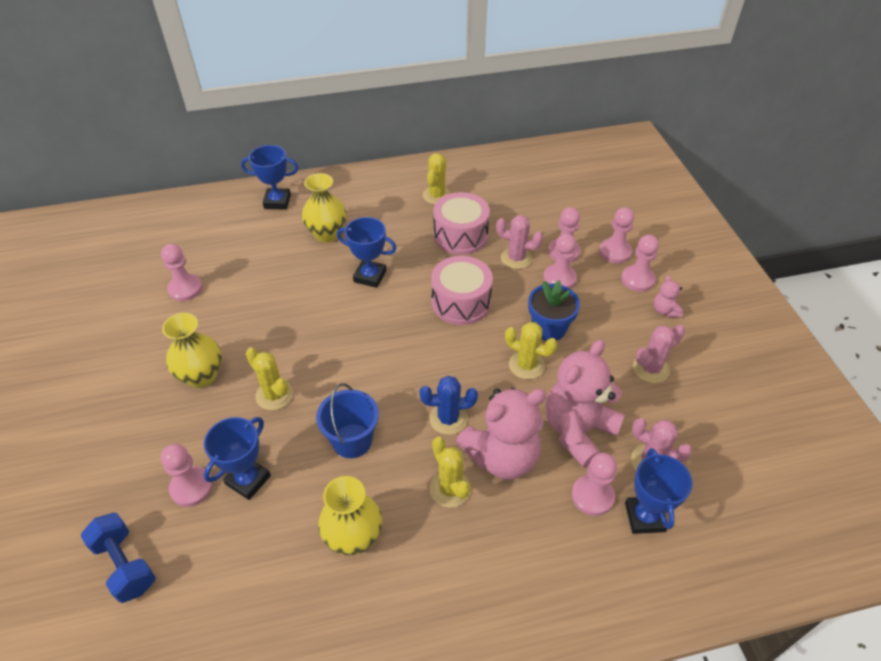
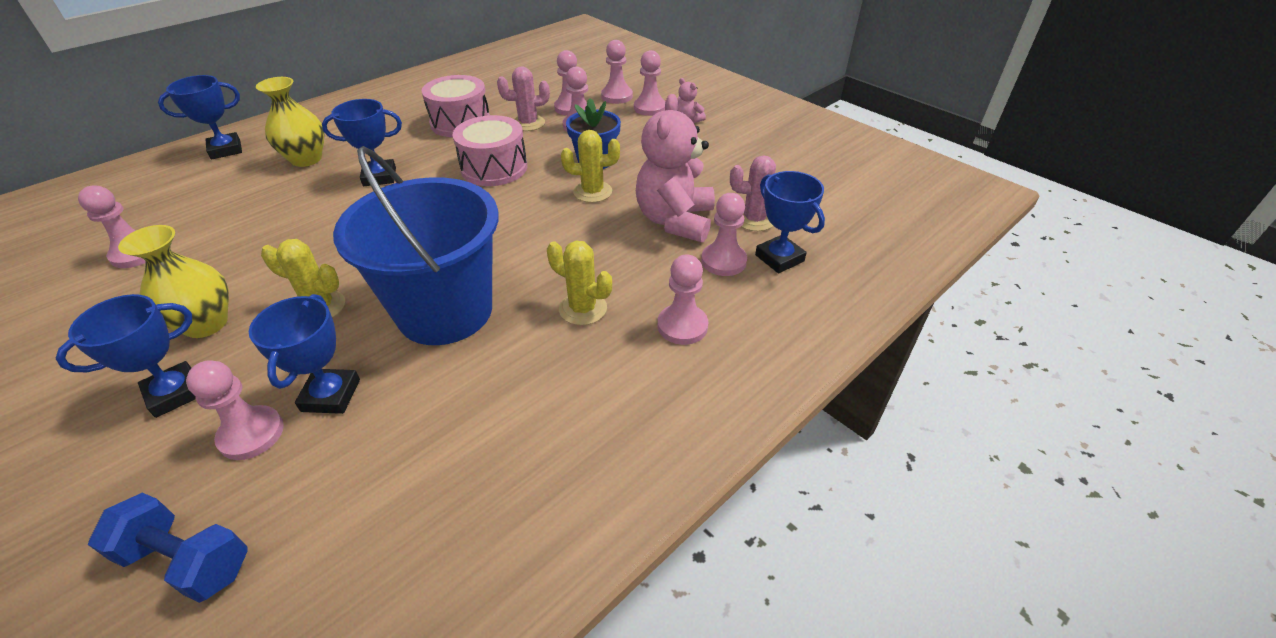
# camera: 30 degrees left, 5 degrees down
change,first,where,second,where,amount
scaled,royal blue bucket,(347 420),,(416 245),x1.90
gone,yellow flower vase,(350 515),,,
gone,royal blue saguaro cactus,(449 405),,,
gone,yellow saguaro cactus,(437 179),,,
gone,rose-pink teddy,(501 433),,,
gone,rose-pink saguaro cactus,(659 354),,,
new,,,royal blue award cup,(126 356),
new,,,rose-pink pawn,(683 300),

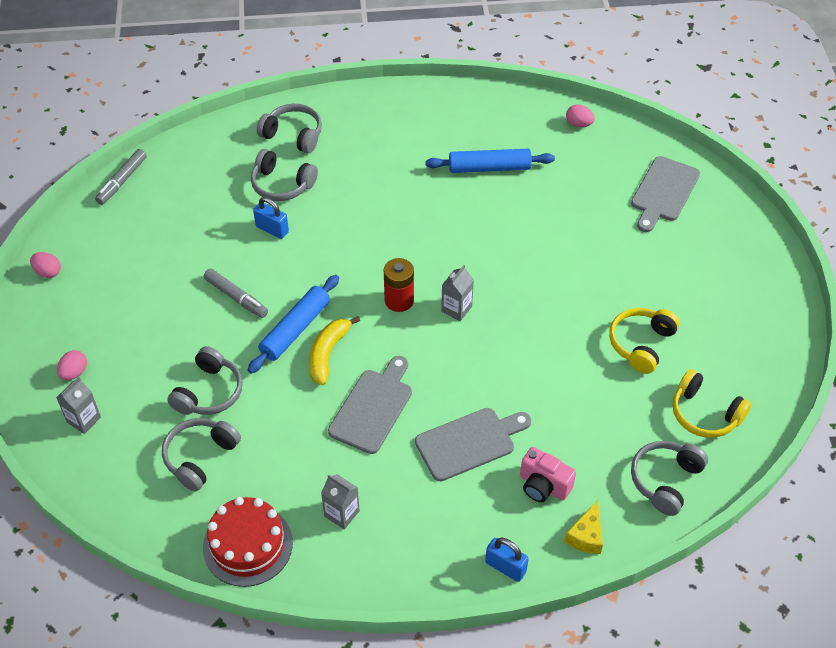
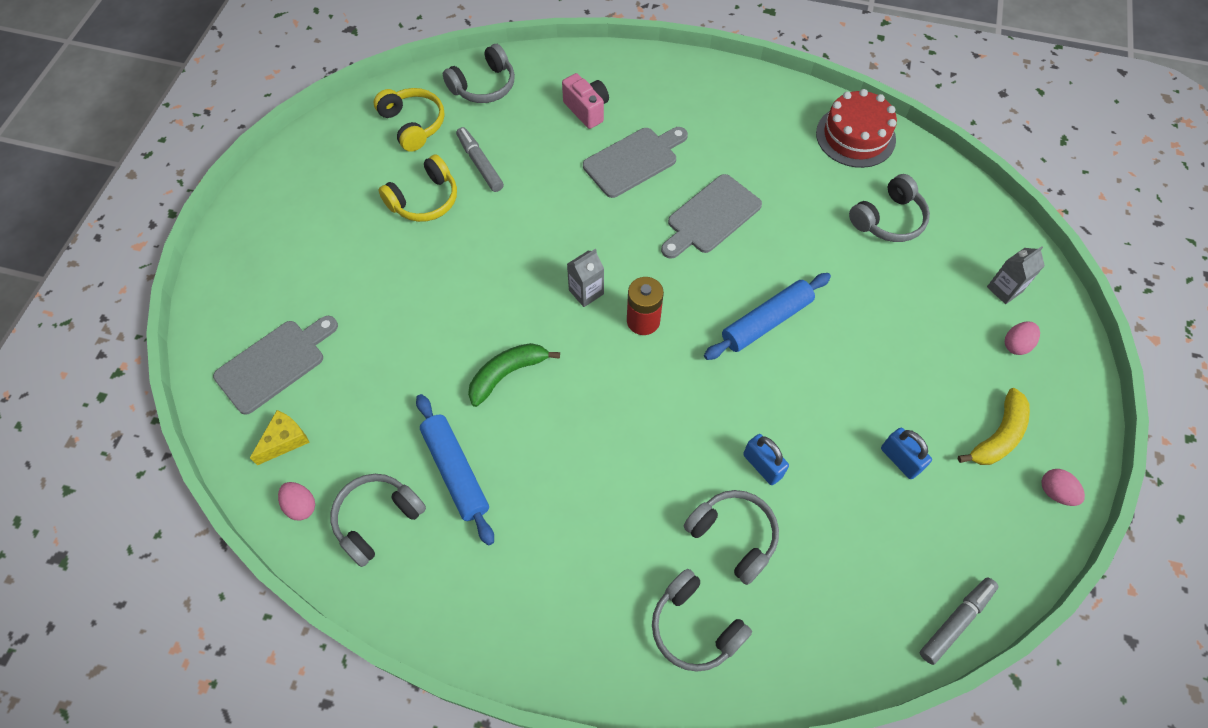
# camera: 160 degrees left, 10 degrees up
change,first,where,second,where,amount
shifted,ash-grey over-ear headphones,(205 380),,(378 520),
shifted,ash-grey felt pen,(236 293),,(480 159),
shifted,yellow toy banana,(334 350),,(994 426),
gone,ash-grey milk carton,(340 501),,,
rotated,ash-grey chopping board,(473 444),,(635 162),150 degrees clockwise
rotated,royal blue dough roller,(490 161),,(455 469),45 degrees clockwise
shifted,royal blue lock,(507 560),,(906 453),
shifted,yellow cheese wedge,(583 527),,(280 437),
new,,,green toy banana,(514 375),

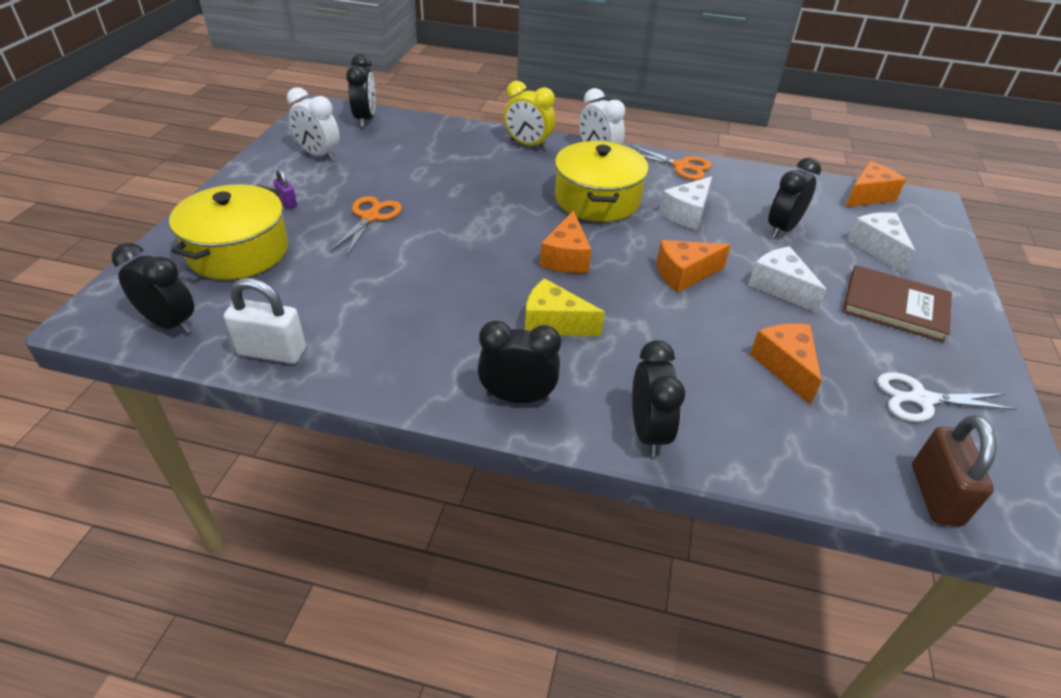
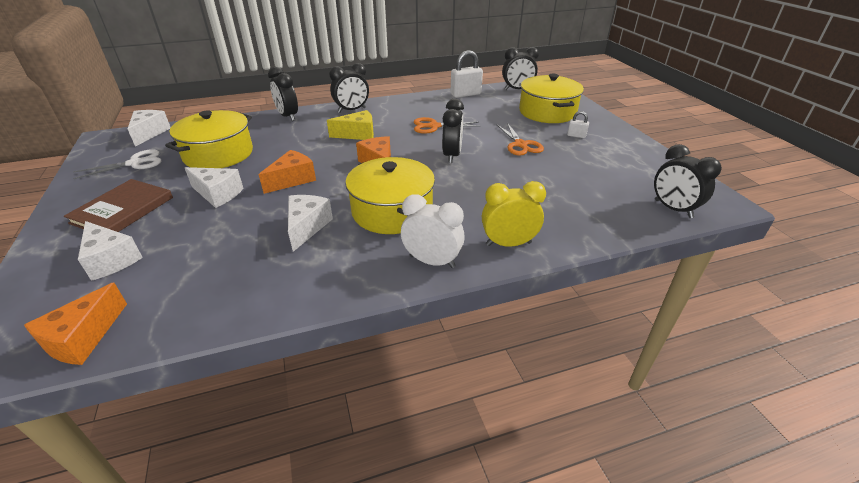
# camera: 150 degrees right, 5 degrees down
change,first,where,second,where,amount
repainted,purple lock,(285 189),pure white lock,(578 124),
gone,pure white alarm clock,(313 124),,,
shifted,orange-coloured scissors,(670 162),,(447 125),
swapped,orange-coloured cheese wedge,(786 364),yellow stockpot,(209 139),
shifted,black alarm clock,(794 197),,(453 131),
rotated,dark brown hardback,(897 303),,(118 205),60 degrees counterclockwise
swapped,dark brown lock,(954 470),pure white cheese wedge,(149 128),

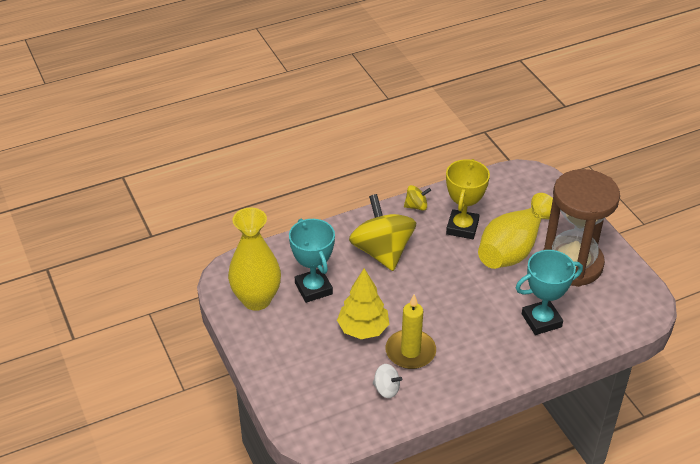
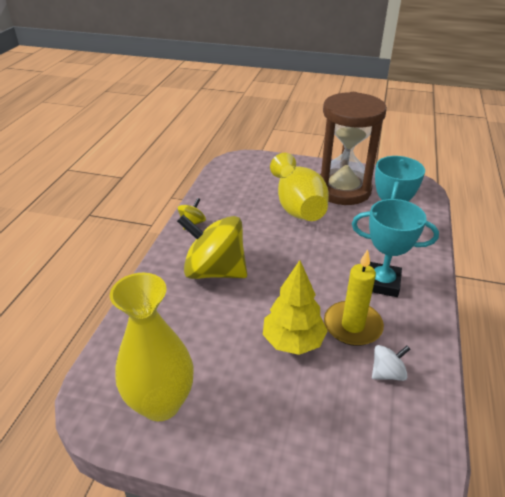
# camera: 50 degrees left, 5 degrees down
change,first,where,second,where,amount
shifted,turquoise award cup,(312 261),,(395 248),
gone,yellow award cup,(468 199),,,

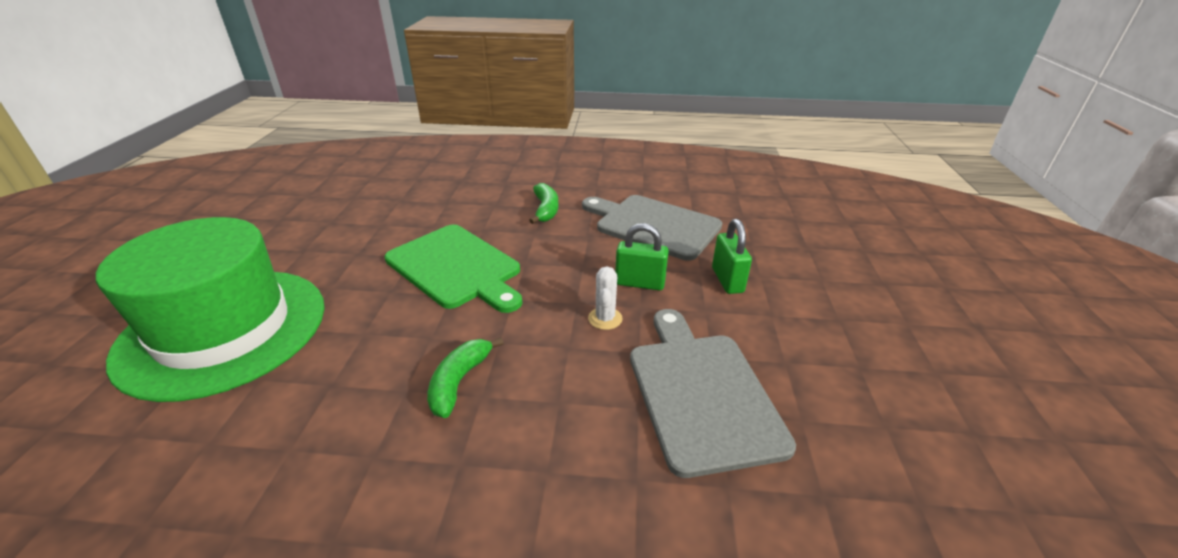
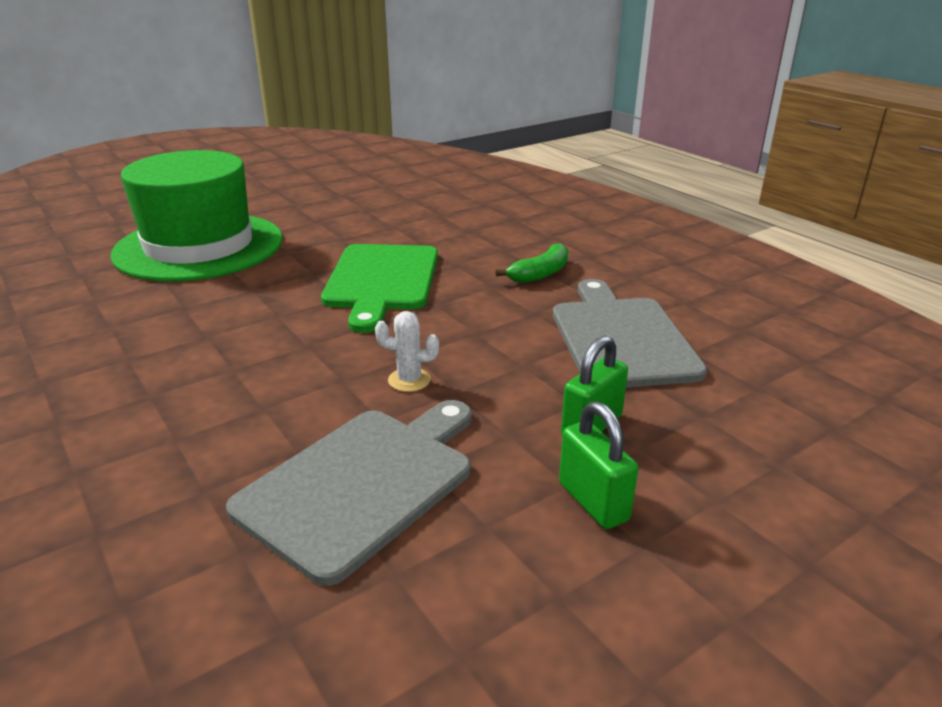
# camera: 50 degrees right, 5 degrees down
change,first,where,second,where,amount
gone,green toy banana,(465 377),,,
rotated,pure white saguaro cactus,(605 298),,(407 351),45 degrees clockwise
shifted,green lock,(642 256),,(598 465),

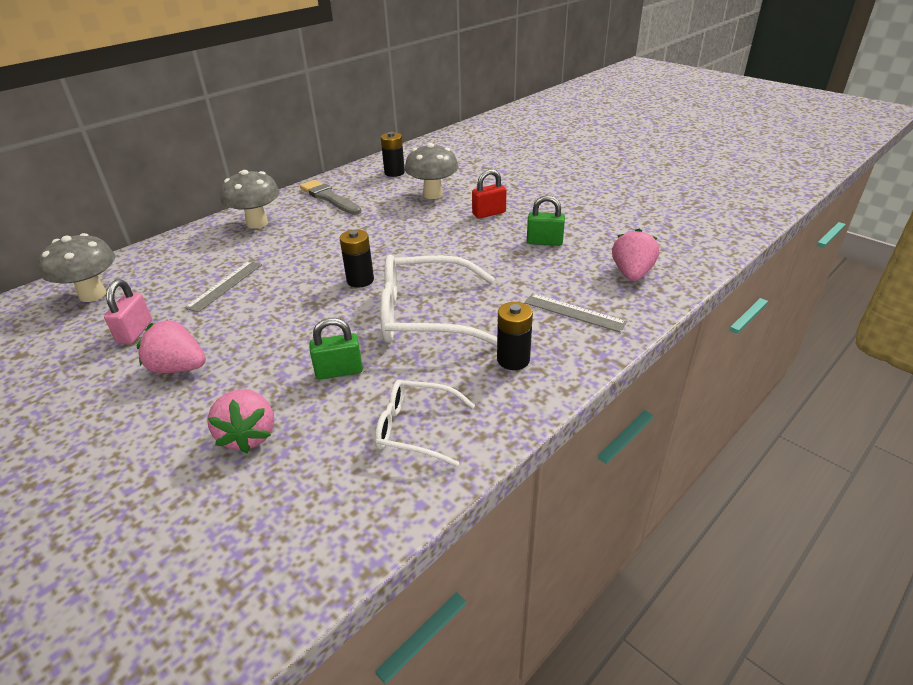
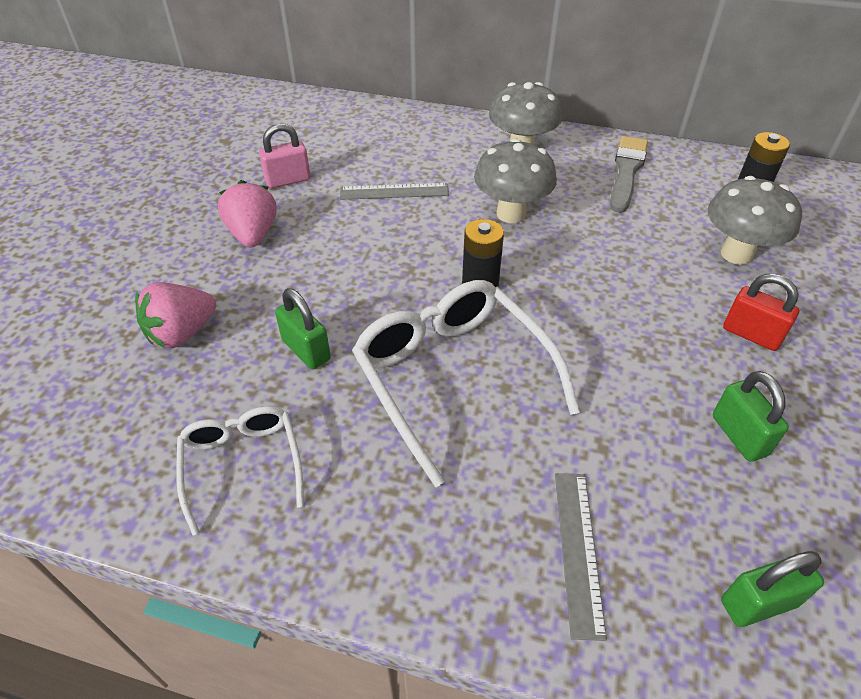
# camera: 60 degrees right, 10 degrees up
change,first,where,second,where,amount
shifted,ash-grey toadstool,(76 267),,(515 180),
gone,black power cell,(515 336),,,
swapped,rose-pink berry,(635 255),green lock,(772 589),

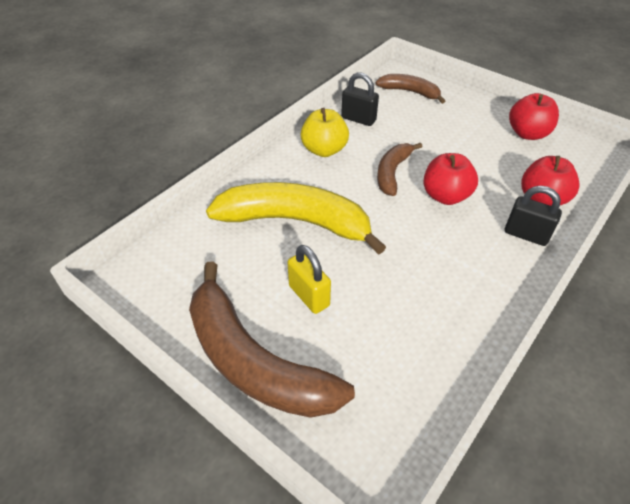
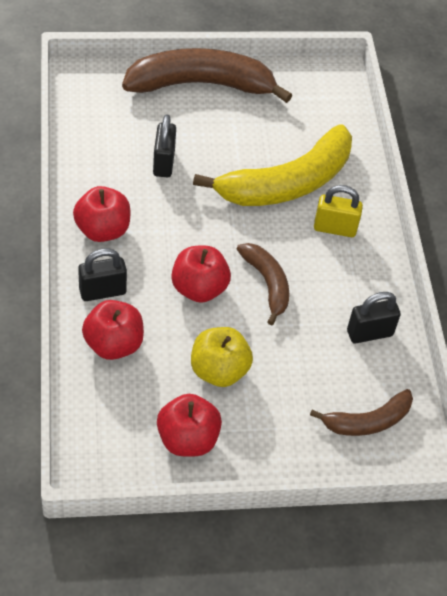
# camera: 130 degrees right, 5 degrees up
change,first,where,second,where,amount
shifted,yellow lock,(309 279),,(338 211),
shifted,yellow toy apple,(325 132),,(222 357),
new,,,crimson toy apple,(101 214),
new,,,black lock,(164 146),

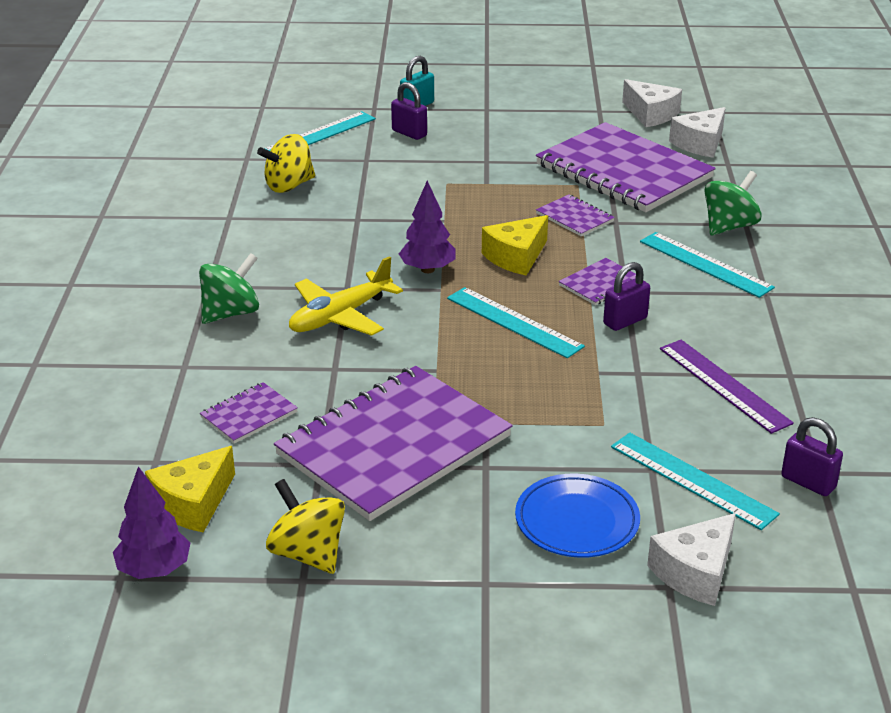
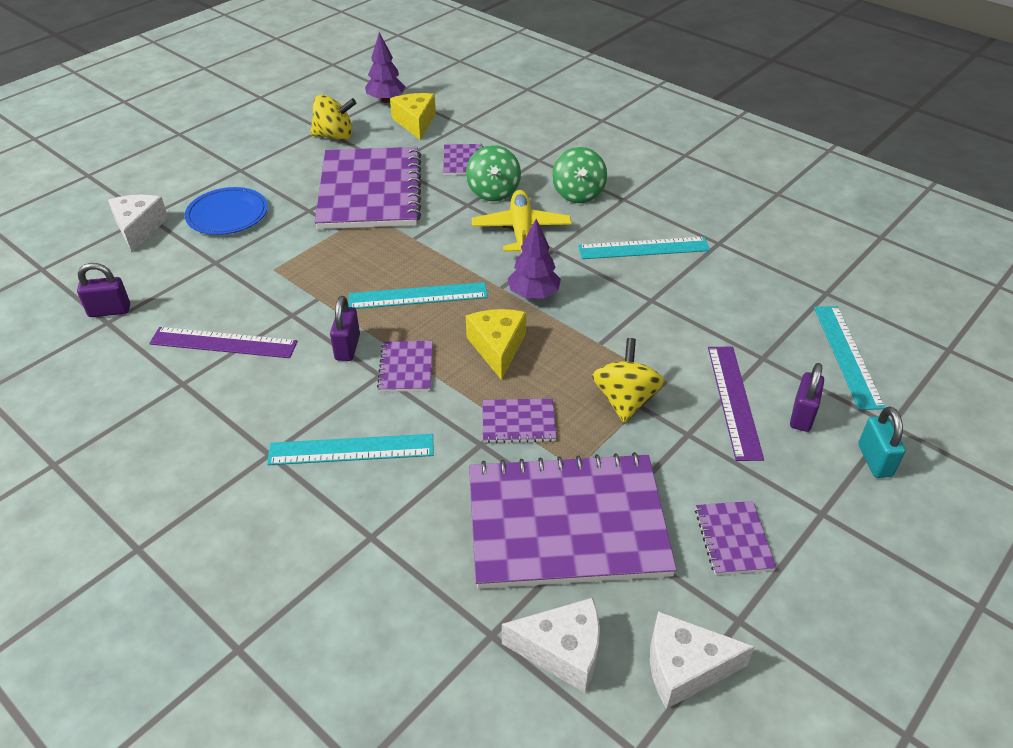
# camera: 130 degrees right, 10 degrees up
change,first,where,second,where,amount
shifted,yellow whirligig,(286 163),,(628 380),
rotated,purple lock,(409 111),,(807 397),60 degrees counterclockwise
shifted,turquoise straightedge,(695 481),,(644 248),
rotated,pure white cheese wedge,(697 132),,(551 645),105 degrees clockwise
shifted,green whirligig,(733 203),,(493 173),
new,,,purple notepad,(736 538),
new,,,purple straightedge,(736 404),

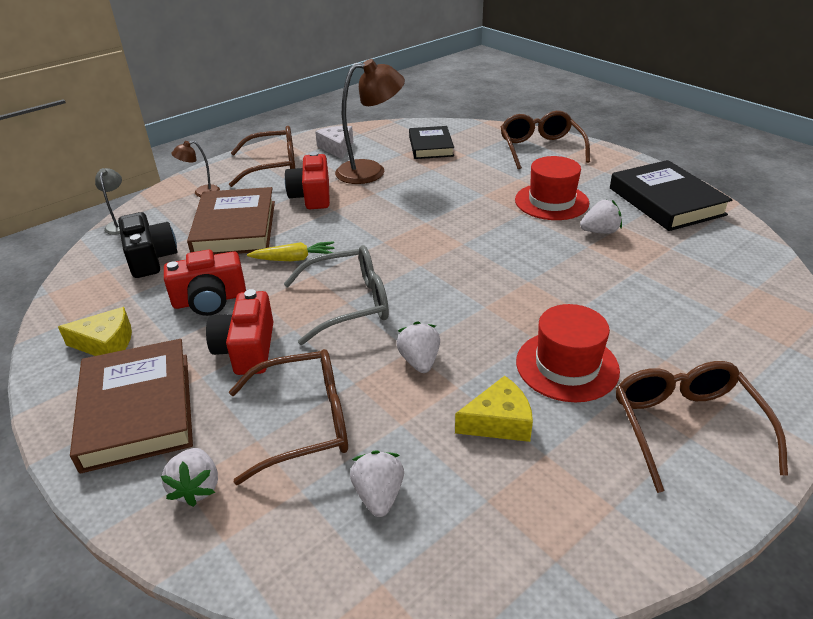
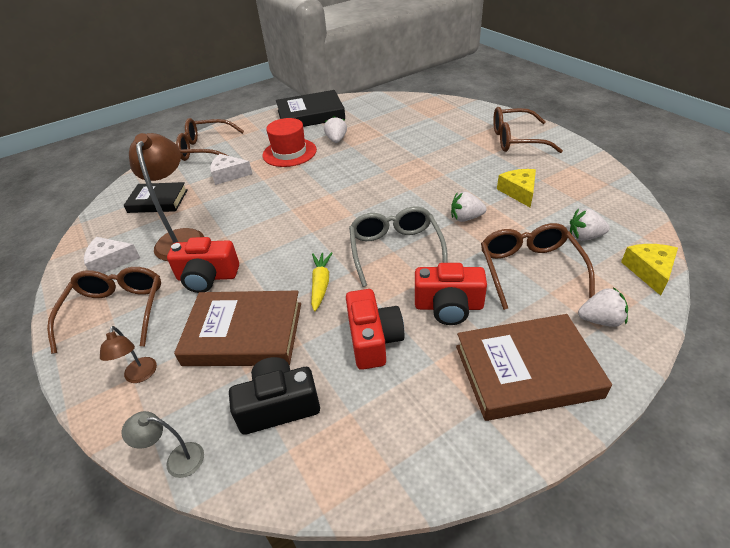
# camera: 80 degrees left, 5 degrees up
change,first,where,second,where,amount
shifted,yellow cheese wedge,(95 331),,(649 270),
gone,crimson tall hat,(568 353),,,
new,,,pure white cheese wedge,(231 169),

